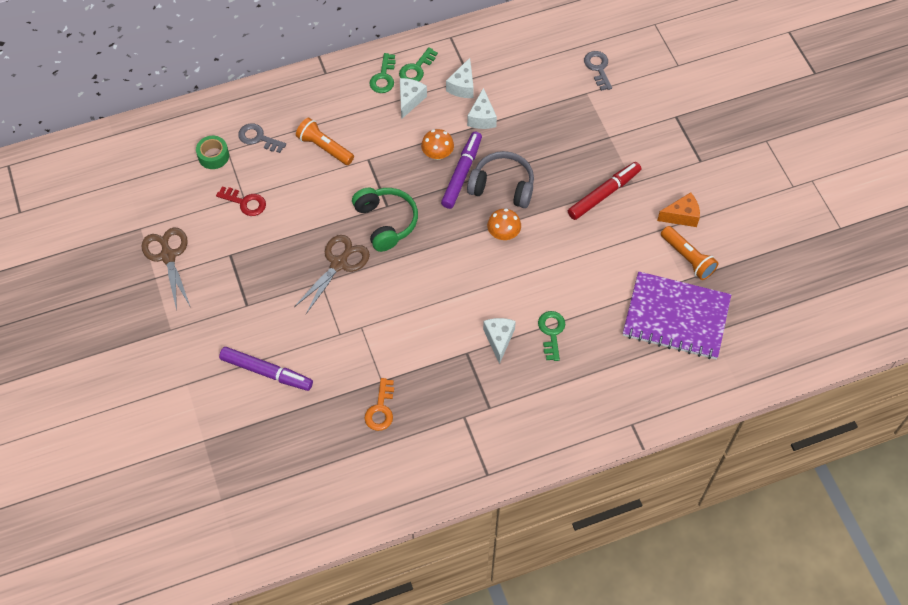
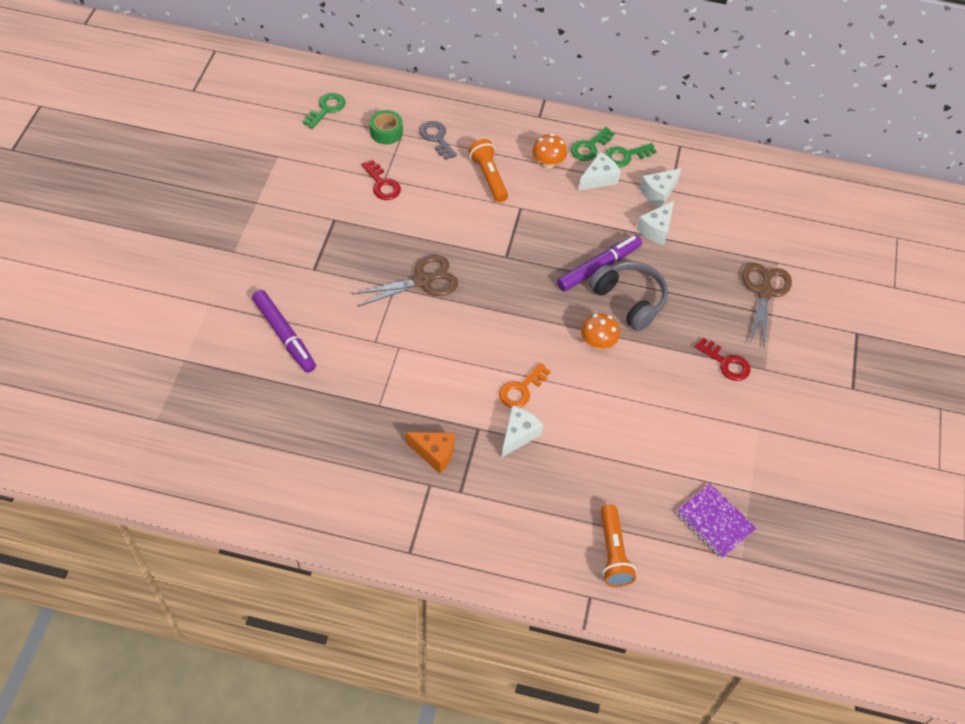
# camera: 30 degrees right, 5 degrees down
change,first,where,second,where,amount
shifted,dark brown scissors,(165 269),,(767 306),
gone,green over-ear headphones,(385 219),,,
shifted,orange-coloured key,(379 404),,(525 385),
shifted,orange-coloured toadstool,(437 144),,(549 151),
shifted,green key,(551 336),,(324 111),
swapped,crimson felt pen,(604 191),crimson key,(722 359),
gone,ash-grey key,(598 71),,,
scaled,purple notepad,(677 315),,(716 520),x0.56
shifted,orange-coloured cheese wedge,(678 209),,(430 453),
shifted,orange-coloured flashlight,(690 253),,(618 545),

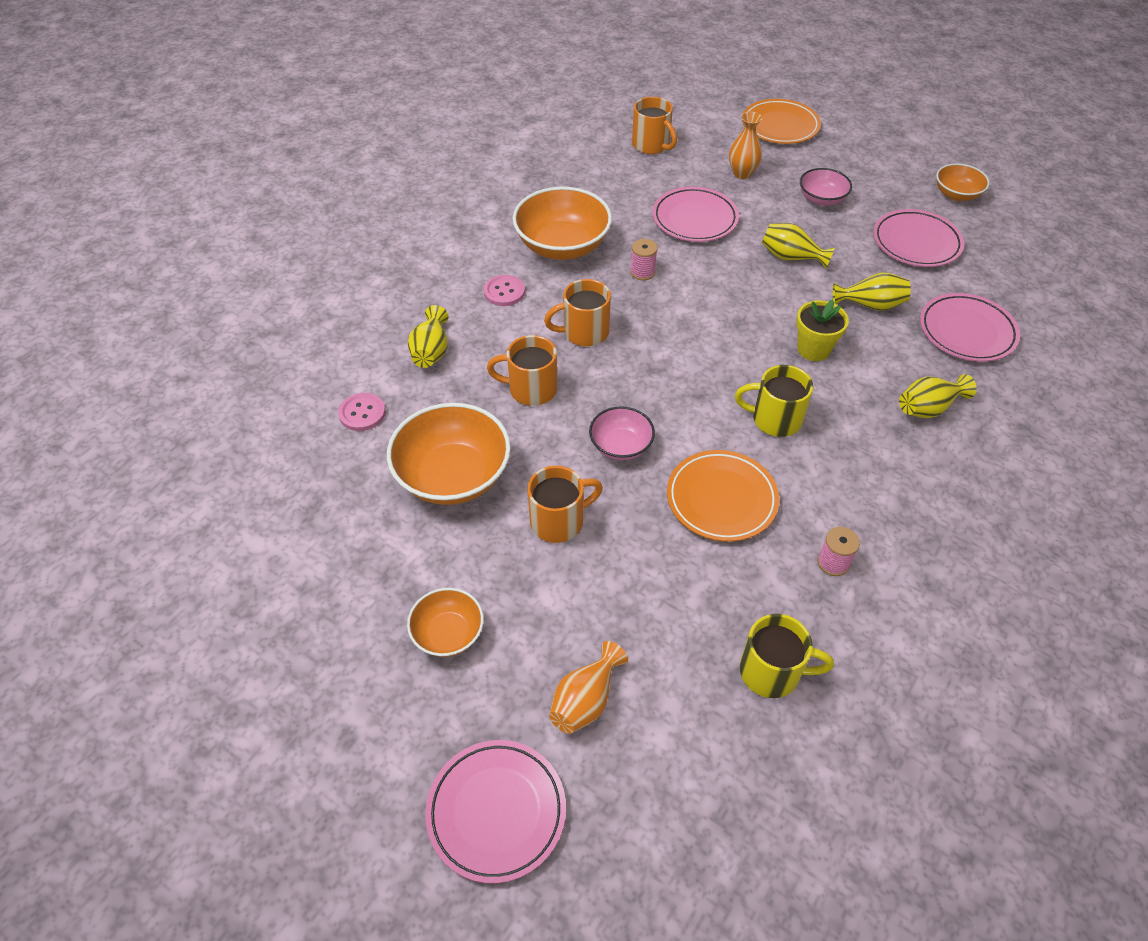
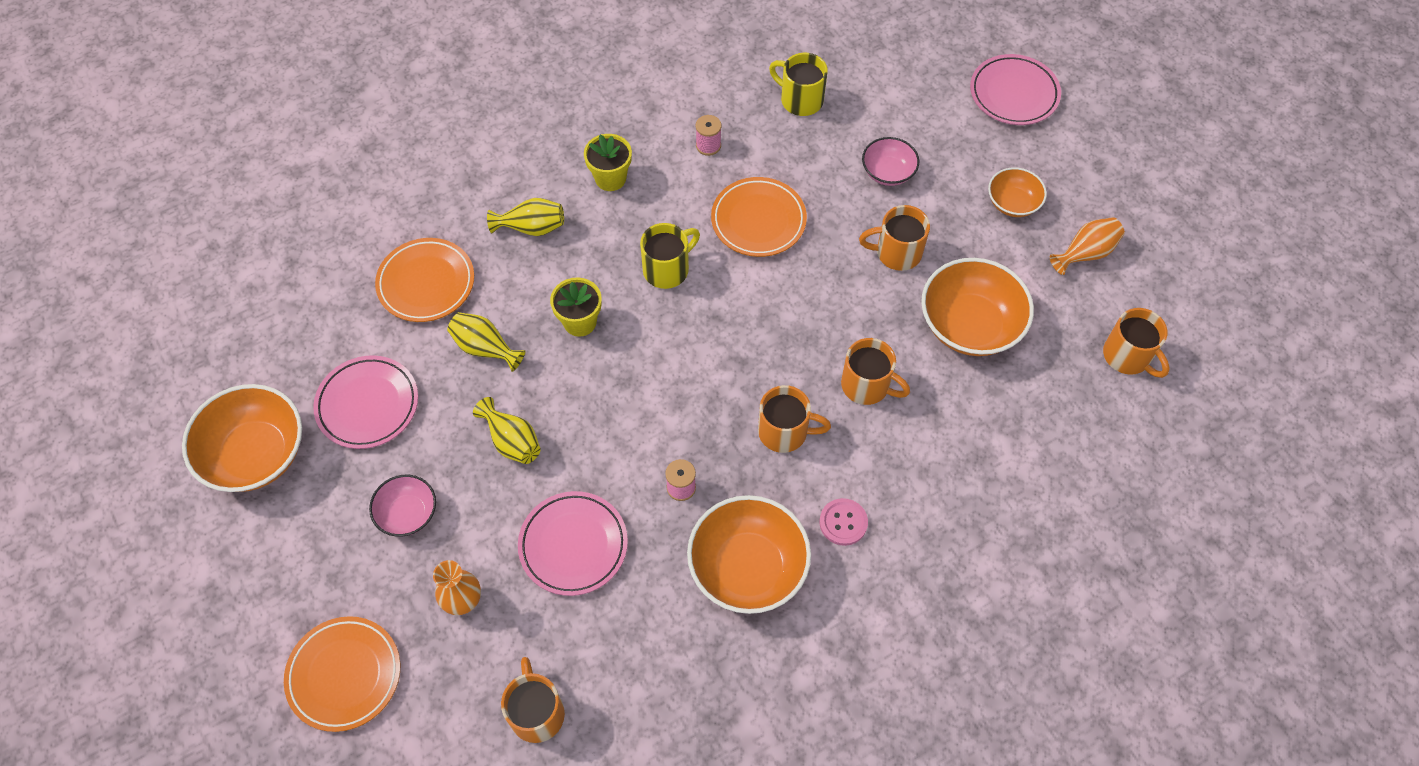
# camera: 155 degrees left, 10 degrees up
change,first,where,second,where,amount
gone,rose-pink sewing button,(362 412),,,
gone,yellow flower vase,(428 336),,,
shifted,orange-coloured flower vase,(588 687),,(1087 246),
shifted,rose-pink deep dish,(622 433),,(890 161),
rotated,yellow mug,(774 401),,(670 256),75 degrees counterclockwise
repainted,rose-pink flat dish,(970 327),orange-coloured flat dish,(424 280),
scaled,orange-coloured deep dish,(963 182),,(242 438),x1.80
new,,,yellow plant pot,(608 162),
new,,,orange-coloured mug,(1136 343),

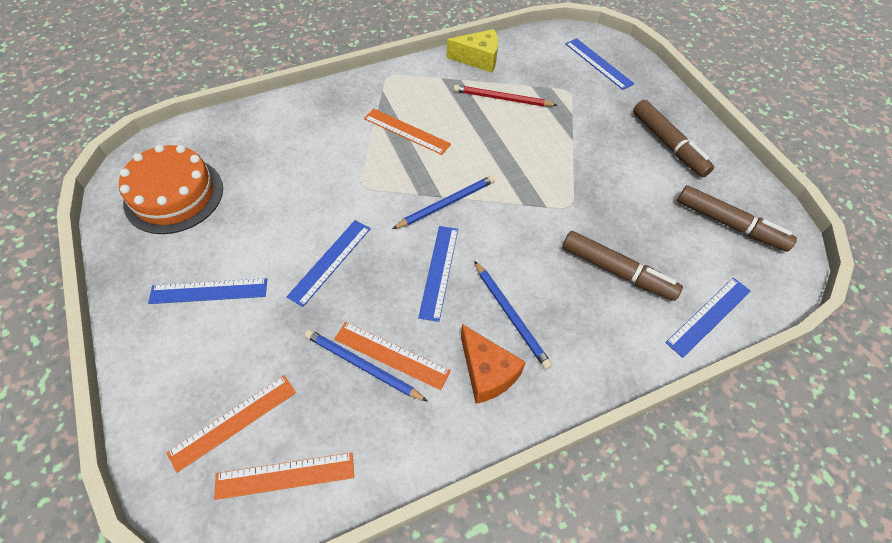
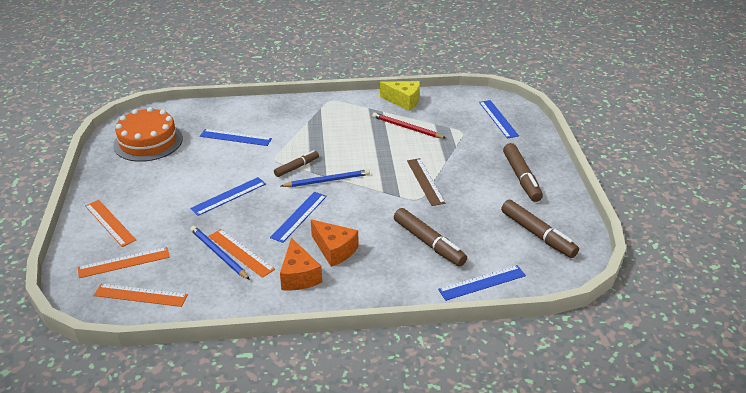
# camera: 20 degrees right, 20 degrees down
change,first,where,second,where,amount
shifted,royal blue straightedge,(207 291),,(236 137),
shifted,orange-coloured straightedge,(407 132),,(110 223),
swapped,royal blue pencil,(513 315),orange-coloured cheese wedge,(335 243),
new,,,dark brown felt pen,(296 163),
new,,,dark brown straightedge,(426 182),

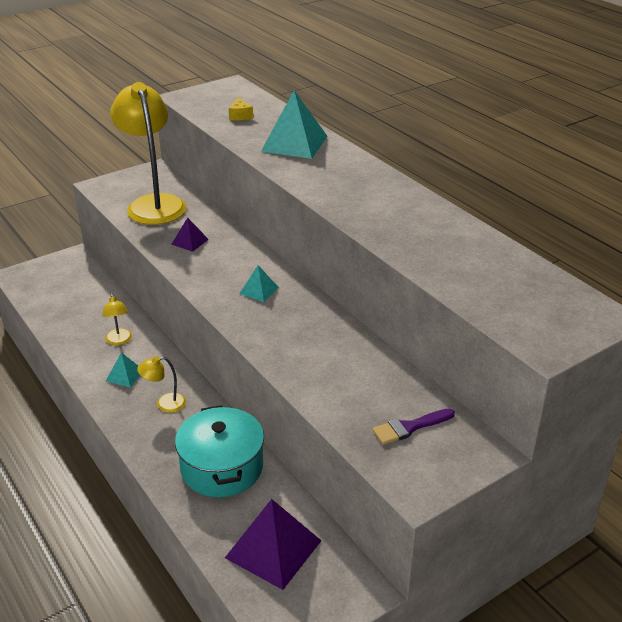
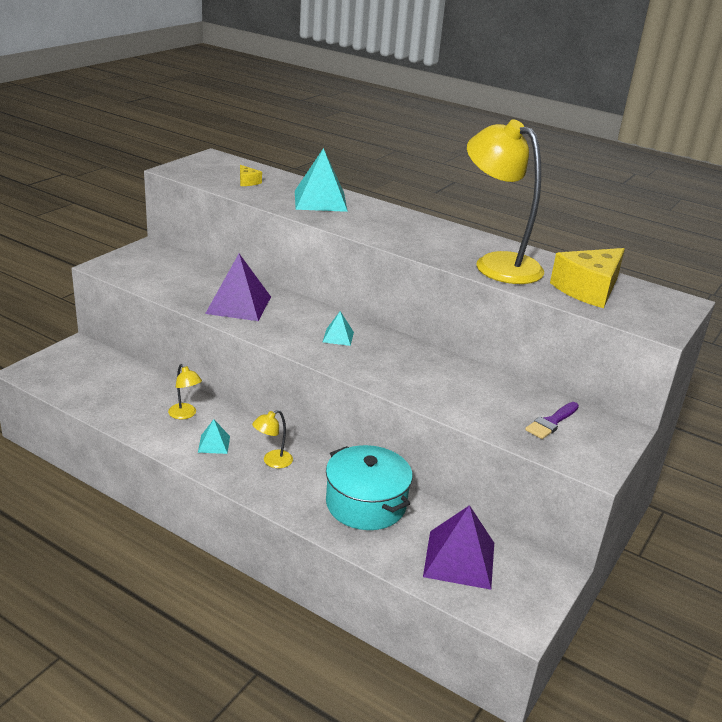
# camera: 25 degrees left, 5 degrees down
change,first,where,second,where,amount
shifted,yellow desk lamp,(148 153),,(505 201),
scaled,purple pyramid,(190 235),,(238 287),x1.99
new,,,yellow cheese wedge,(587 278),

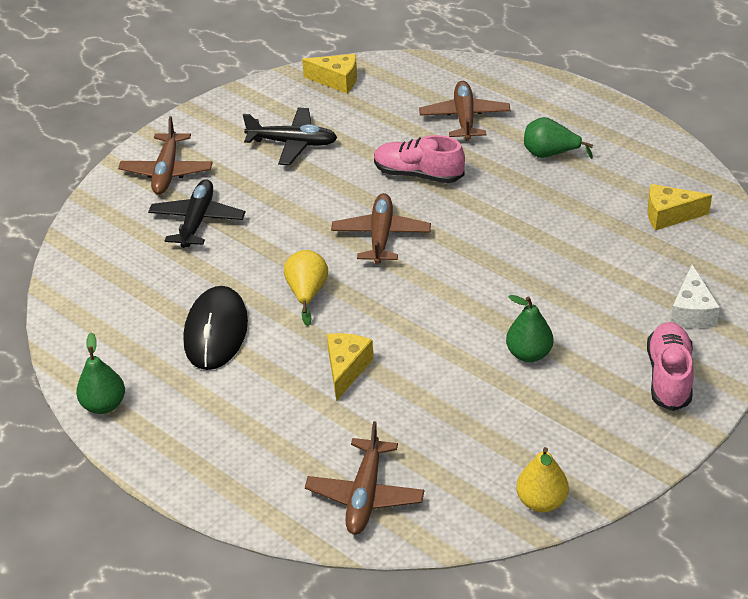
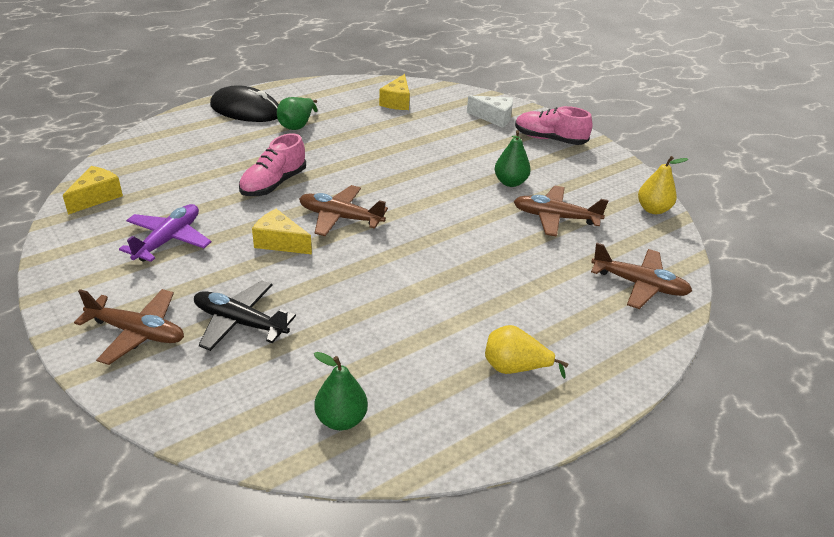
# camera: 80 degrees left, 5 degrees down
change,first,where,second,where,amount
shifted,green toy pear,(100 373),,(341 391),
shifted,black computer mouse,(215 328),,(244 103),
repainted,black toy plane,(290 136),purple toy plane,(165 233),
shifted,yellow toy pear,(306 288),,(526 352),
shifted,yellow cheese wedge,(350 367),,(282 231),
shifted,dark brown toy plane,(465 111),,(561 211),

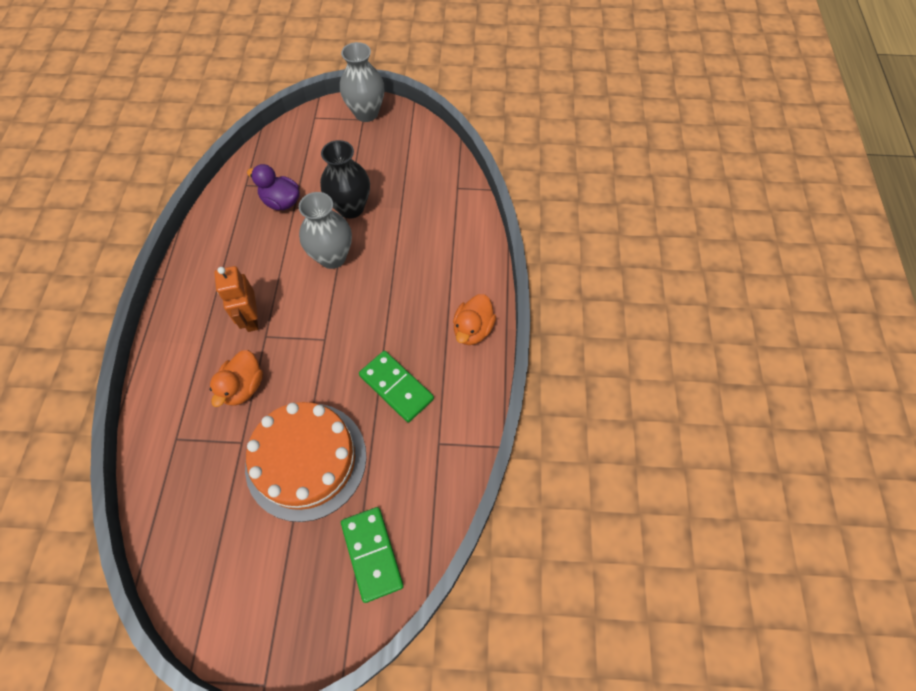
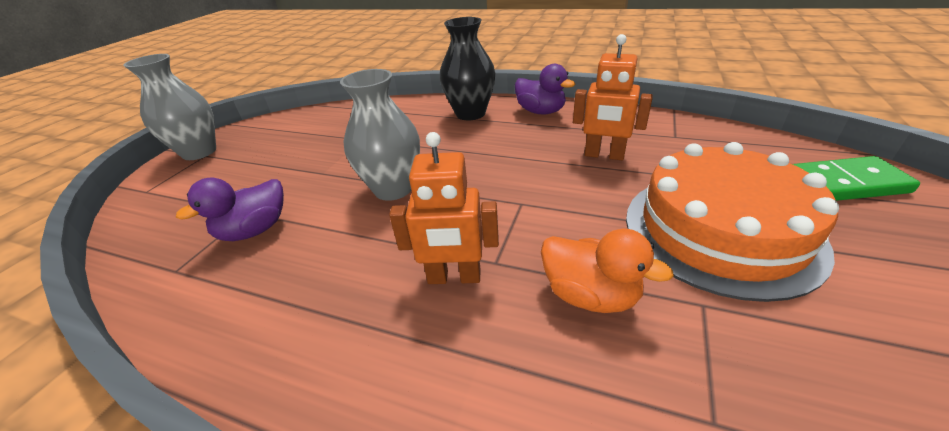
# camera: 70 degrees left, 25 degrees down
change,first,where,second,where,amount
shifted,black flower vase,(345 179),,(467 68),
swapped,green domino,(396 386),orange-coloured robot figure,(613 97),
repainted,orange-coloured duck,(474 319),purple duck,(545 89),

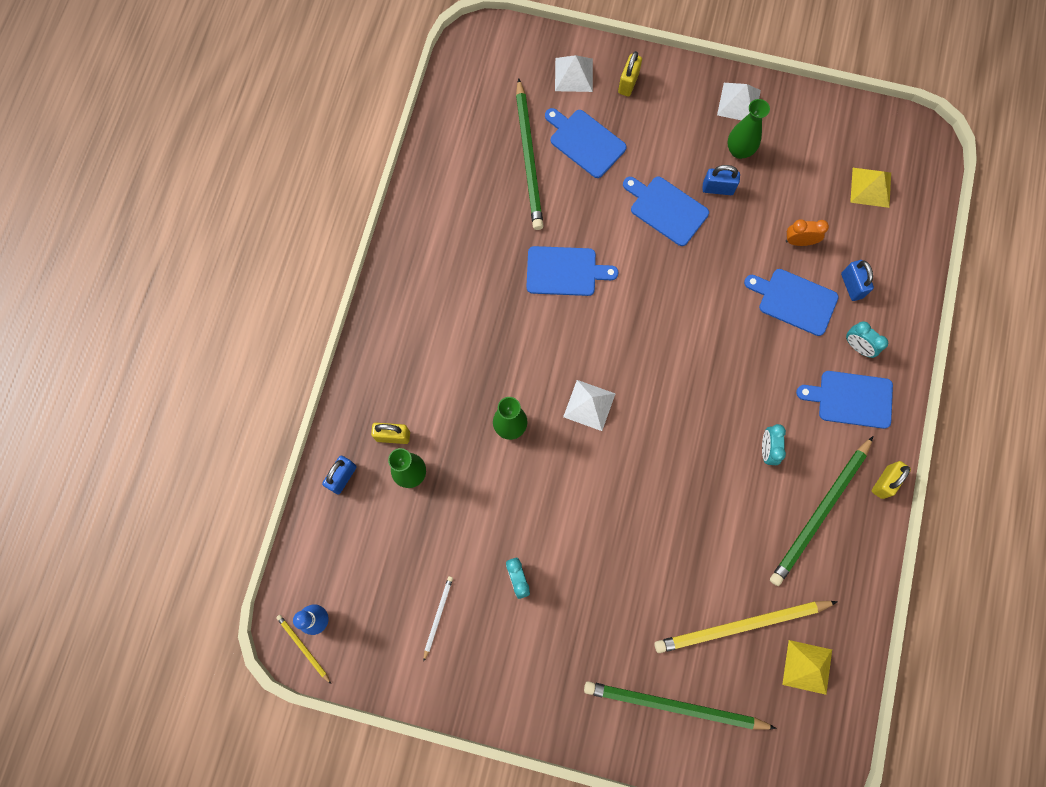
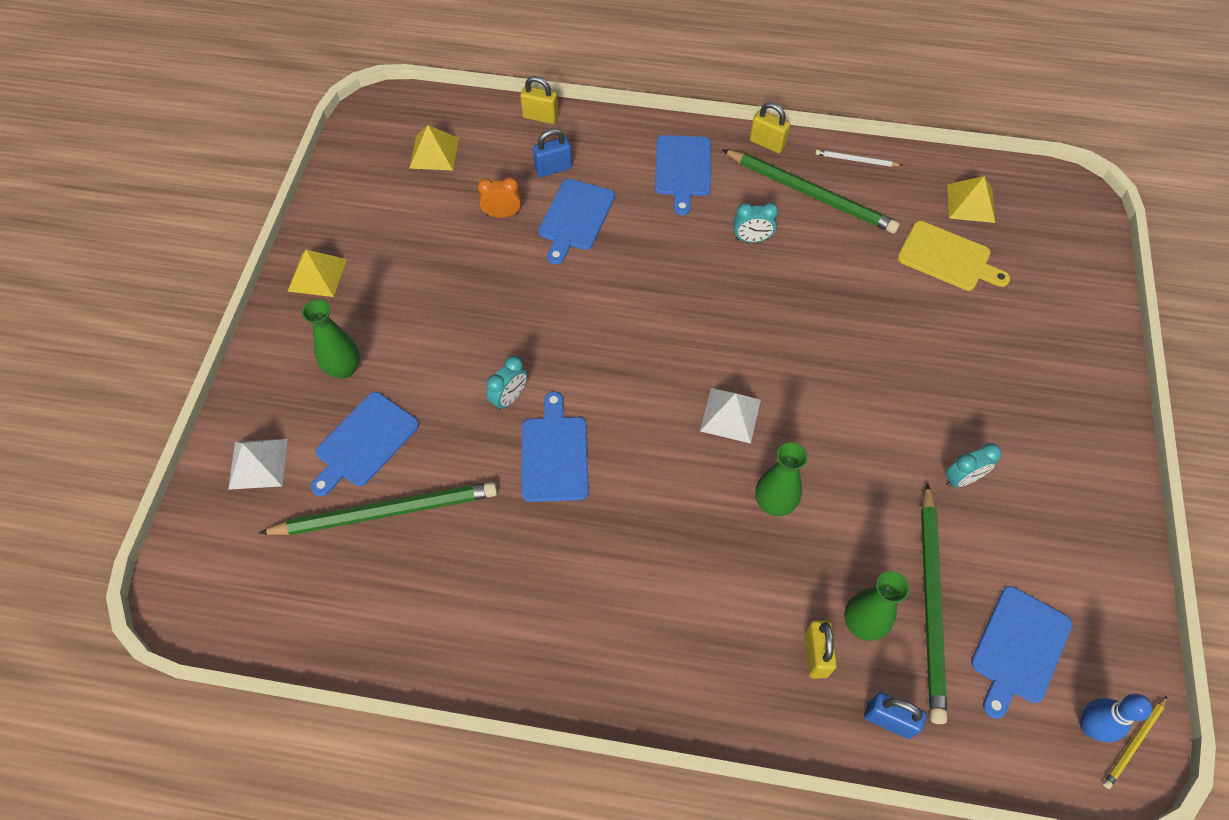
# camera: 95 degrees left, 15 degrees down
change,first,where,second,where,amount
shifted,pure white pencil,(438 619),,(859 158),
shifted,green pencil,(680 705),,(934 603),
shifted,yellow lock,(630 74),,(539 100),
shifted,royal blue chopping board,(666 211),,(1021 652),
swapped,yellow pencil,(746 627),yellow chopping board,(953 256),
gone,royal blue lock,(721 180),,,
repainted,pure white pyramid,(739 101),yellow pyramid,(317 273),
shifted,green flower vase,(748 129),,(331 339),
rotated,orange-coloured alarm clock,(807 232),,(499 197),90 degrees clockwise
shifted,turquoise alarm clock,(867 339),,(506 383),

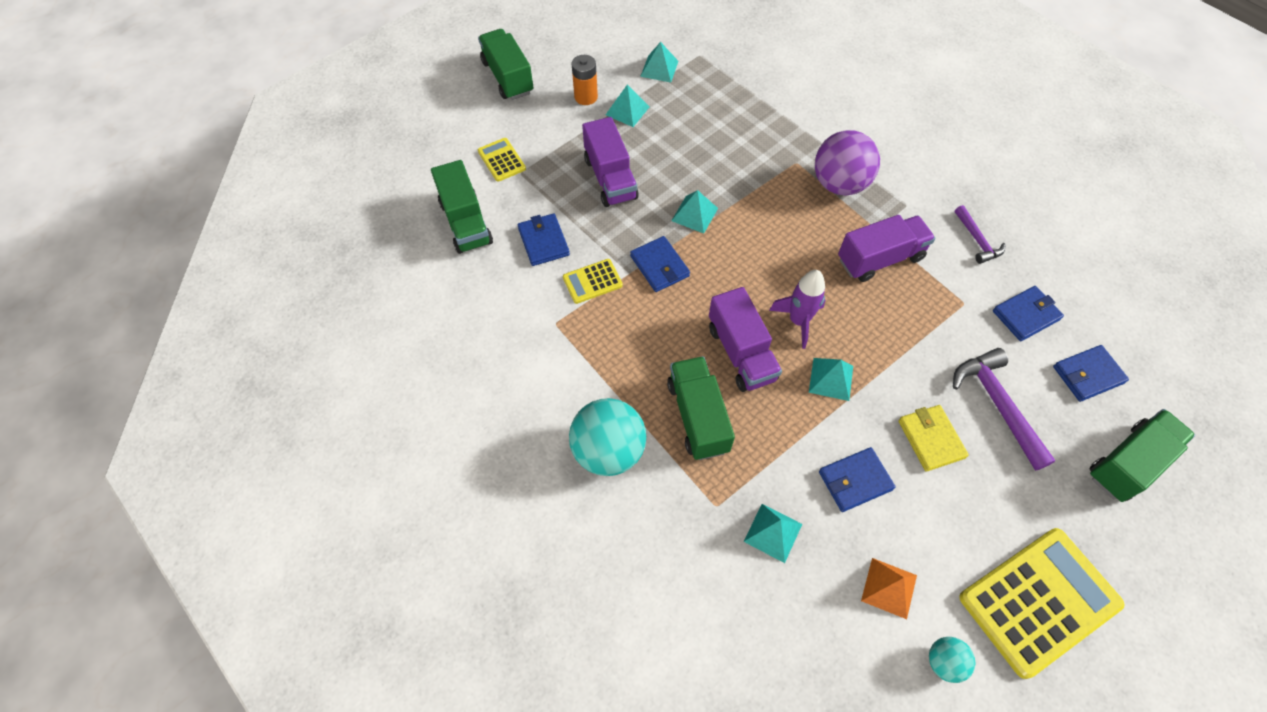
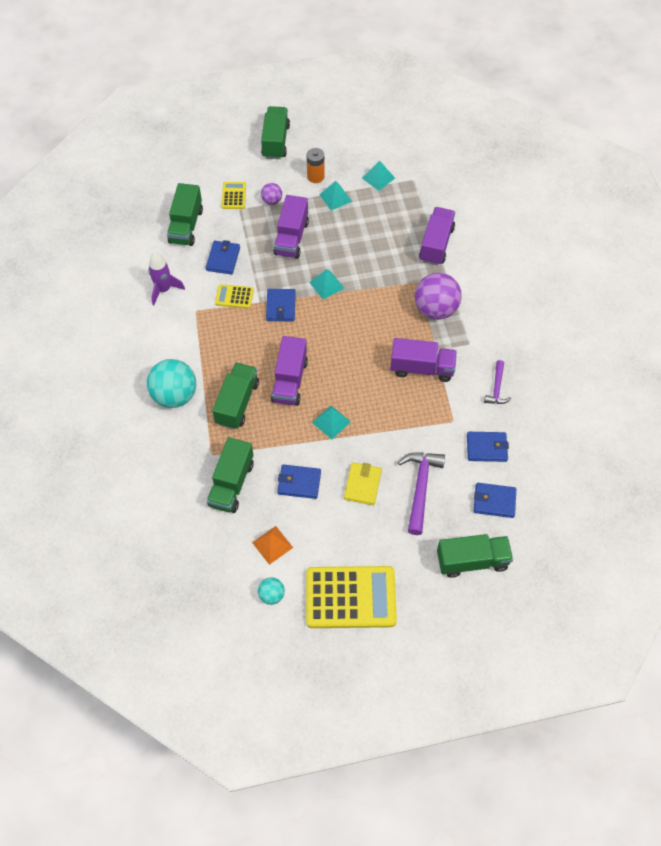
# camera: 30 degrees right, 0 degrees up
change,first,where,second,where,amount
swapped,turquoise pyramid,(773 533),green truck,(230 475),
shifted,purple toy rocket,(797 309),,(166 278),
new,,,purple ball,(271 194),
new,,,purple truck,(437 236),

